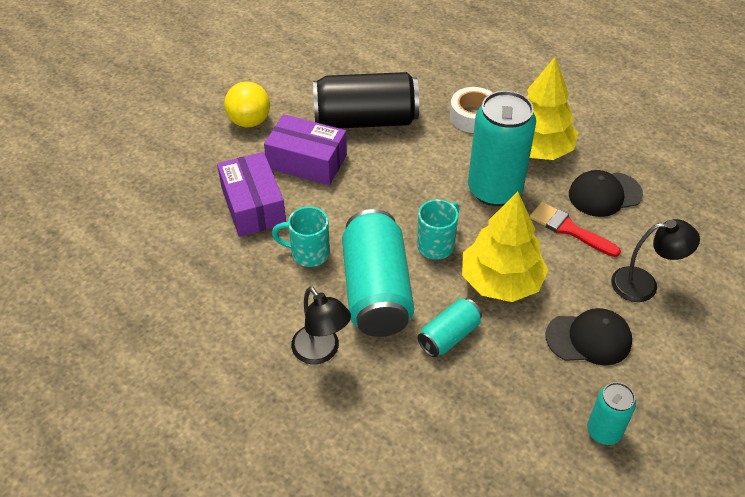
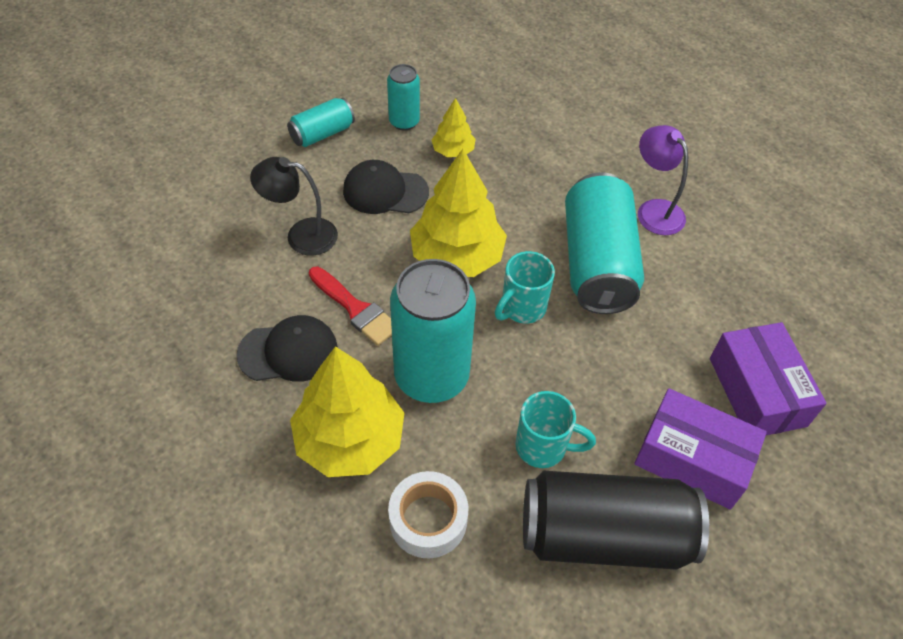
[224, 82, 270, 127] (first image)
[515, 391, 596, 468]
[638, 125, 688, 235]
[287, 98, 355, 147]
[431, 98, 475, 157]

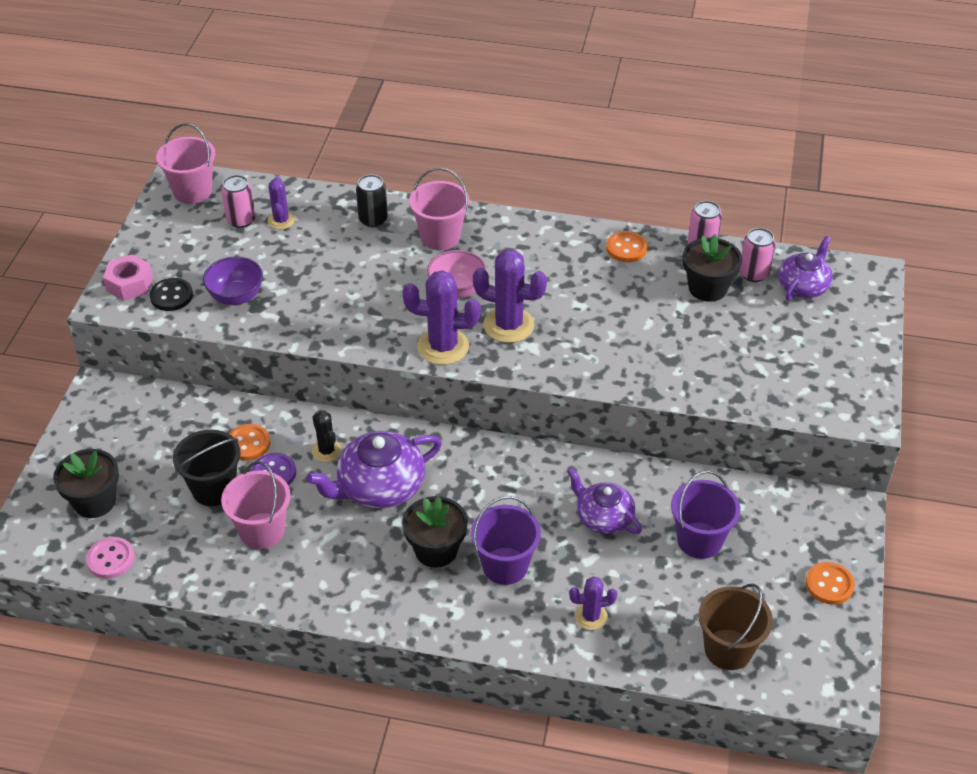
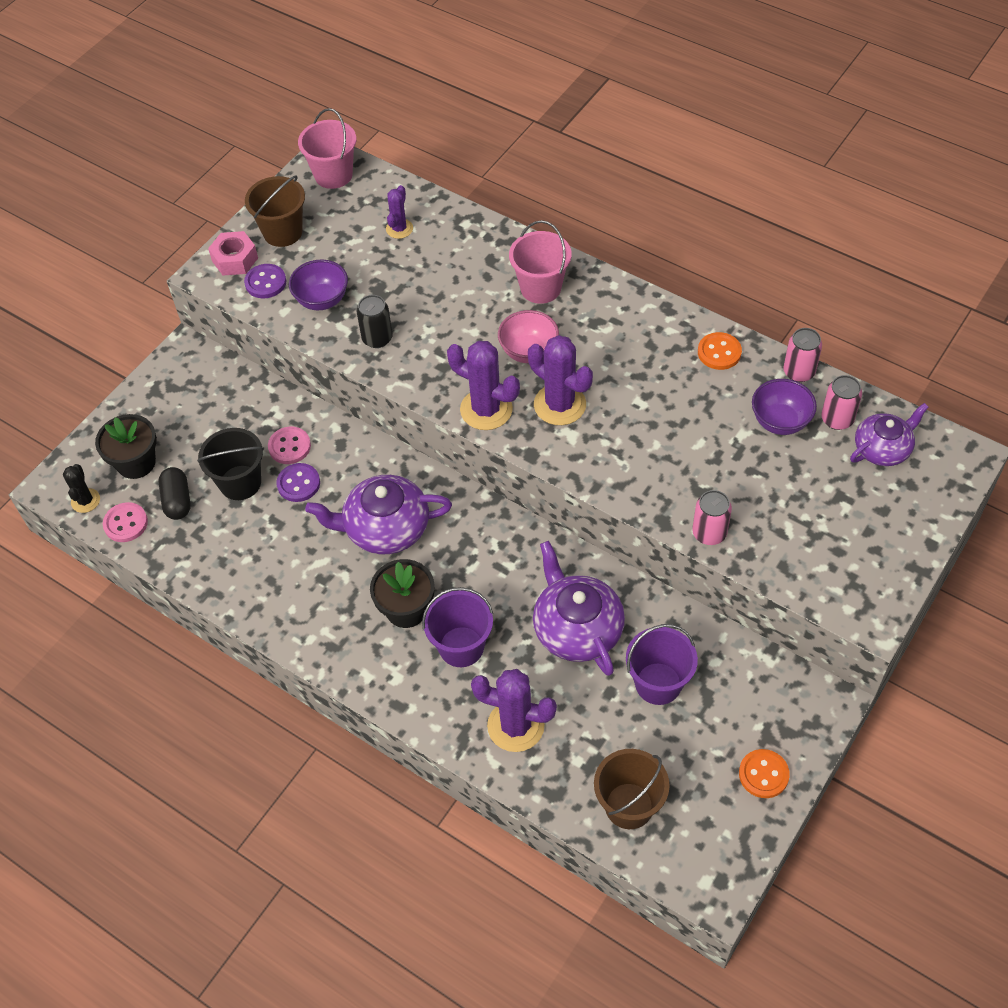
[244, 264, 286, 298]
[692, 490, 732, 545]
[221, 461, 291, 549] (first image)
[268, 427, 311, 464]
[63, 464, 100, 513]
[357, 295, 393, 348]
[533, 541, 625, 676]
[471, 669, 557, 752]
[752, 379, 817, 435]
[158, 467, 191, 520]
[245, 176, 305, 247]

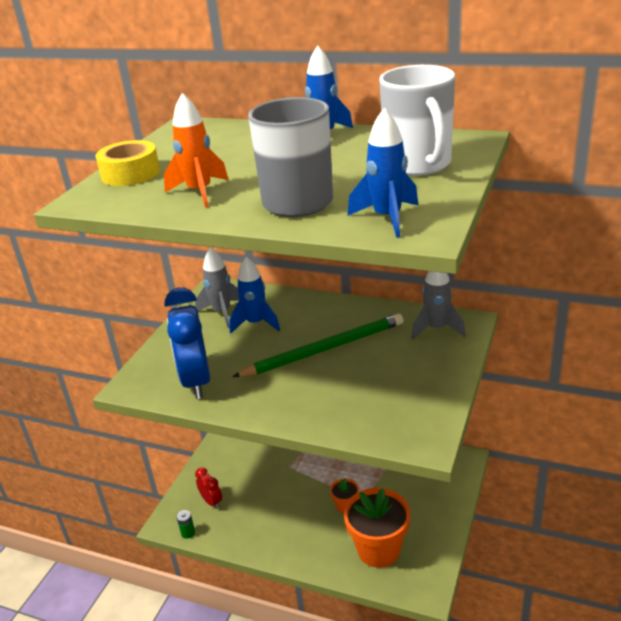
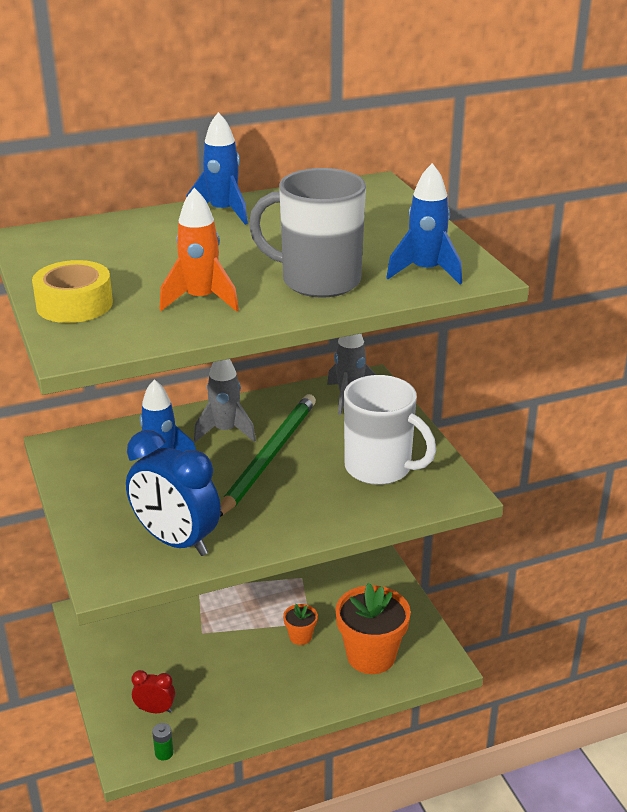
[194, 359, 256, 442]
[344, 375, 436, 485]

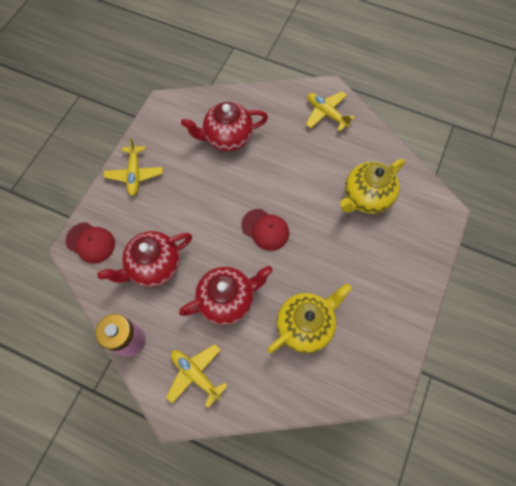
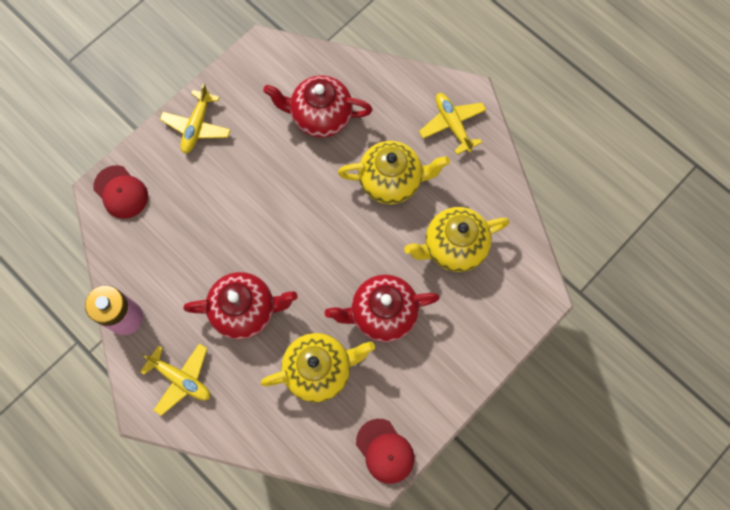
[325, 275, 440, 342]
[140, 343, 210, 416]
[356, 419, 414, 484]
[338, 141, 450, 204]

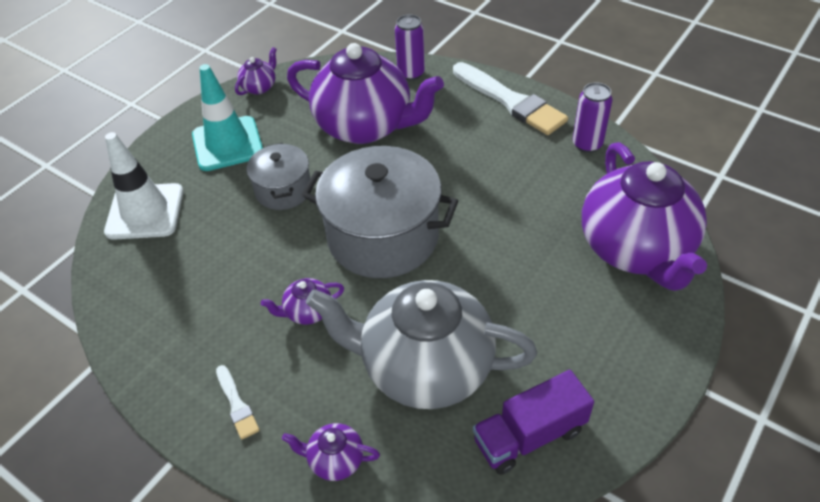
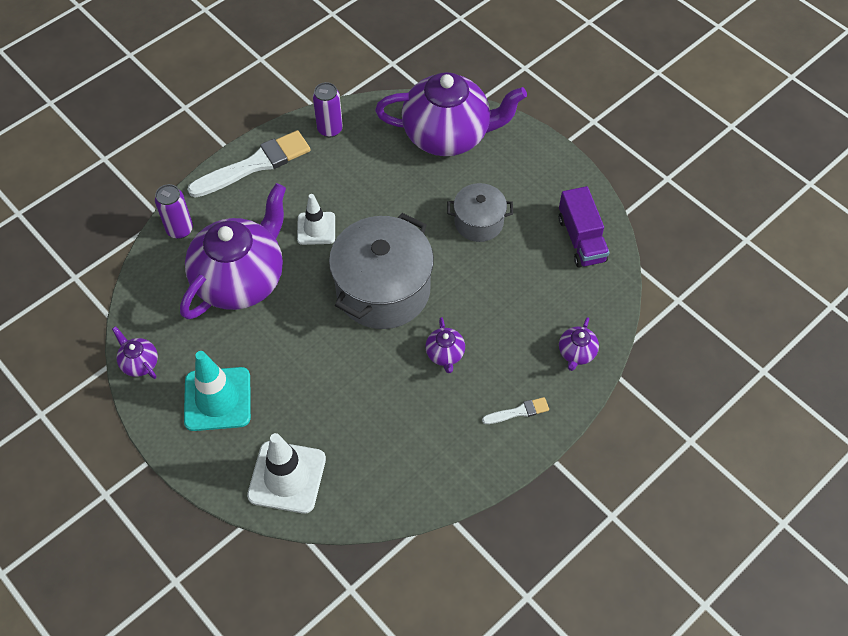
[447, 183, 513, 242]
[306, 280, 537, 409] (first image)
[297, 194, 335, 245]

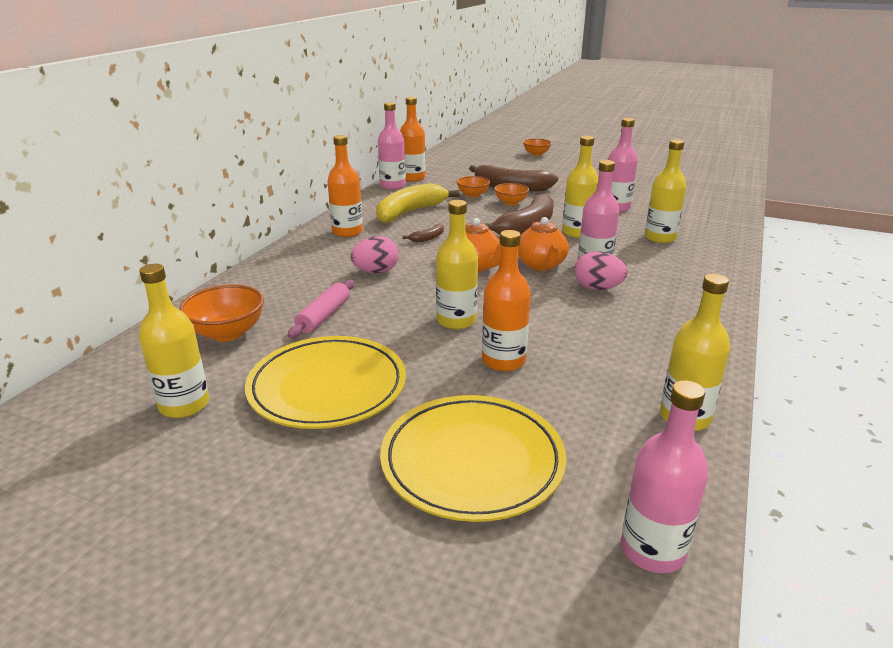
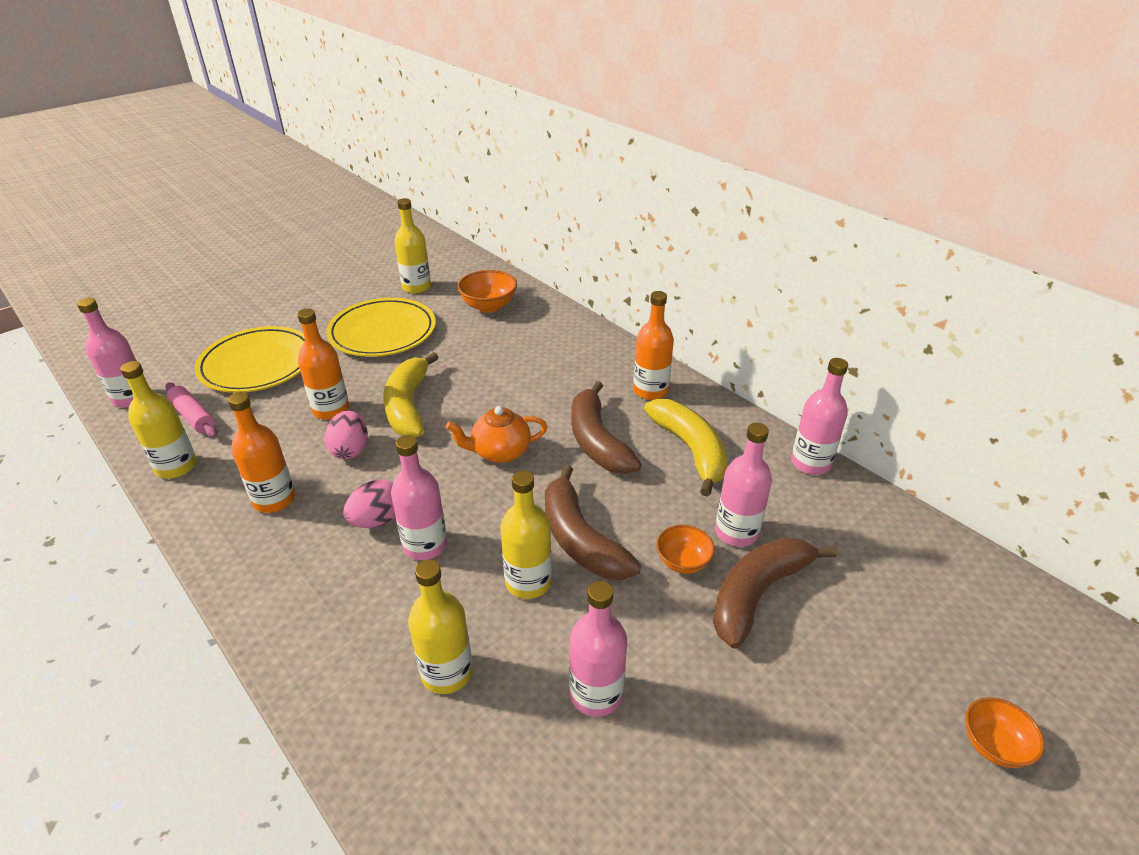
[165, 382, 218, 438]
[324, 410, 368, 459]
[228, 392, 295, 513]
[572, 381, 642, 474]
[383, 352, 439, 437]
[715, 423, 772, 547]
[518, 217, 569, 271] (first image)

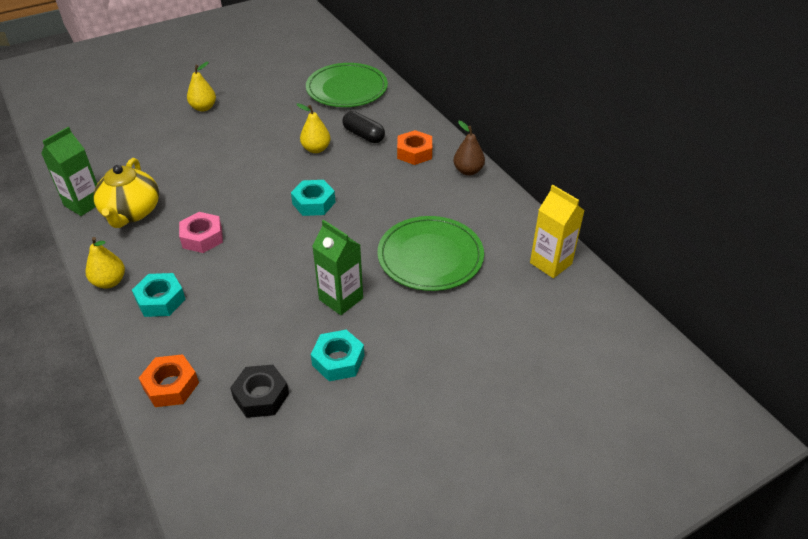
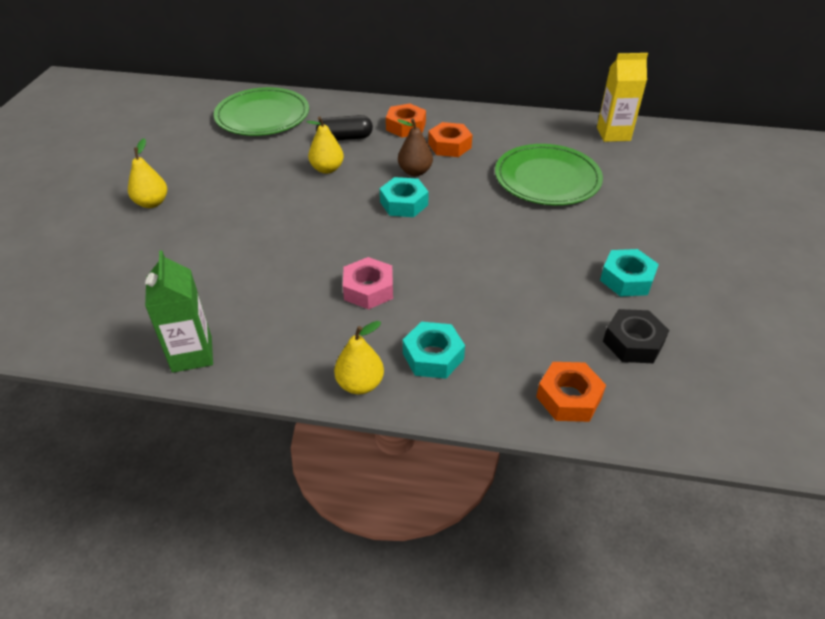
[93, 158, 159, 228] (first image)
[312, 220, 363, 315] (first image)
[397, 119, 433, 176]
[428, 122, 472, 157]

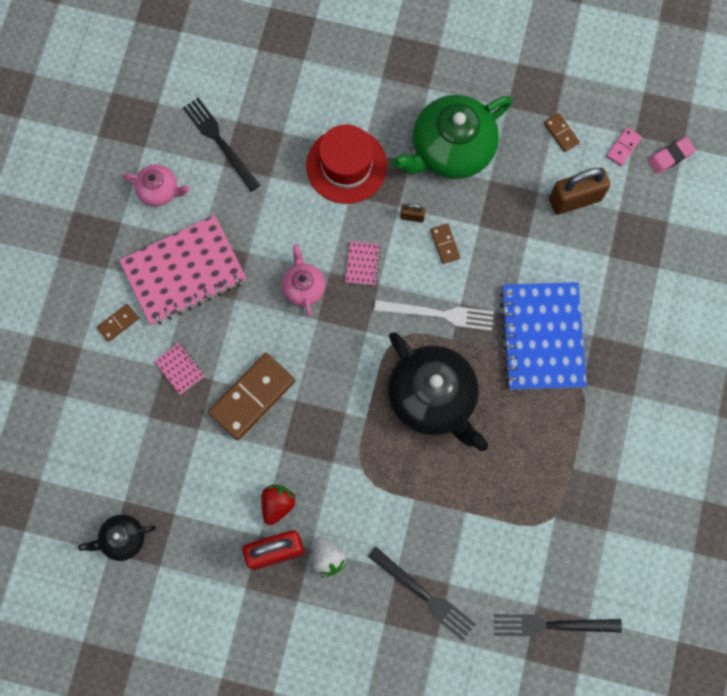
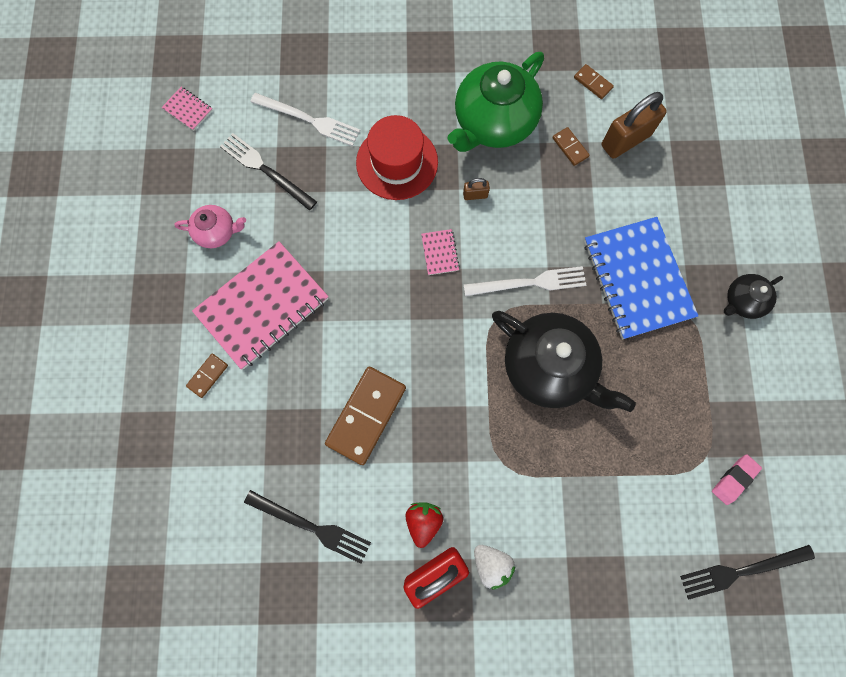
[724, 274, 783, 319]
[162, 87, 213, 131]
[282, 244, 325, 317] (first image)
[244, 490, 371, 564]
[552, 127, 590, 166]
[606, 127, 642, 166] (first image)
[712, 454, 762, 505]
[250, 93, 360, 146]

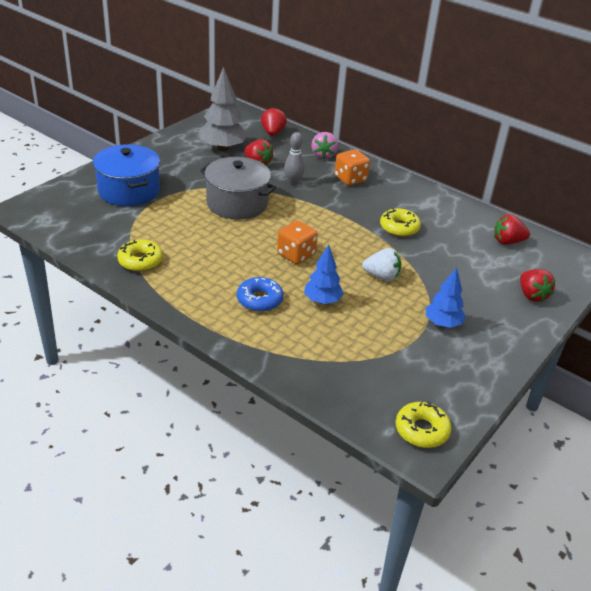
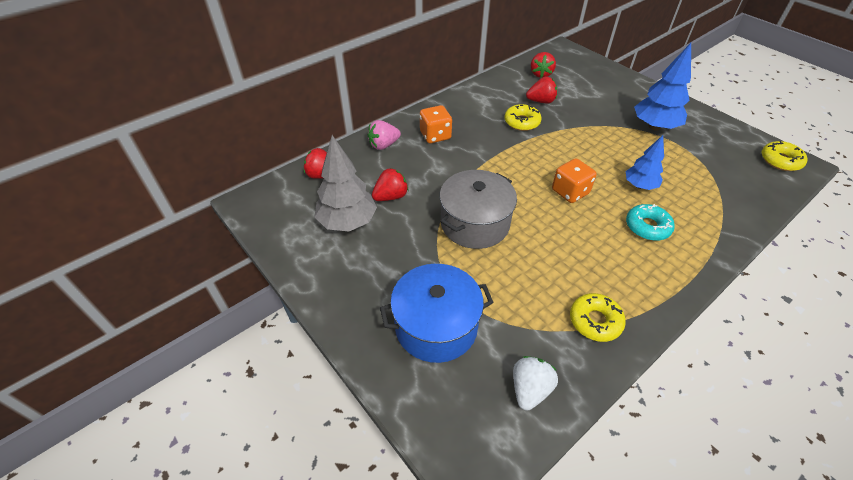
[626, 204, 675, 241]
[284, 132, 305, 186] (first image)
[368, 120, 401, 150]
[513, 356, 558, 411]
[634, 43, 691, 131]
[526, 76, 557, 104]

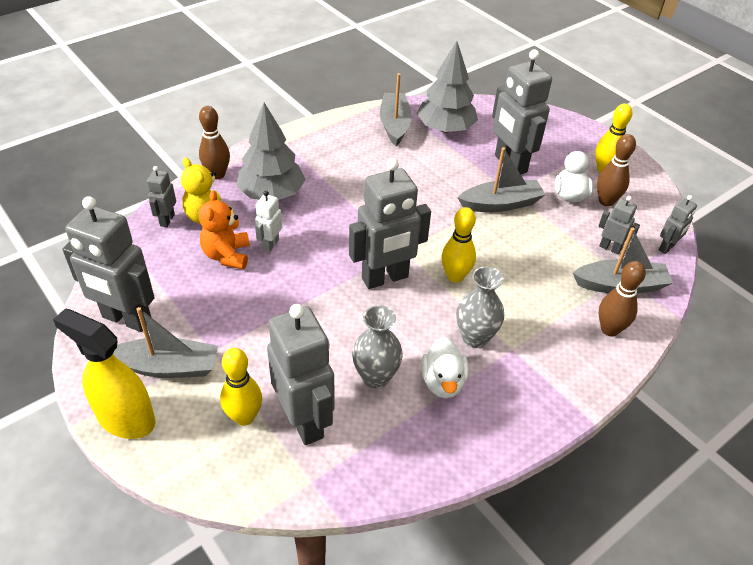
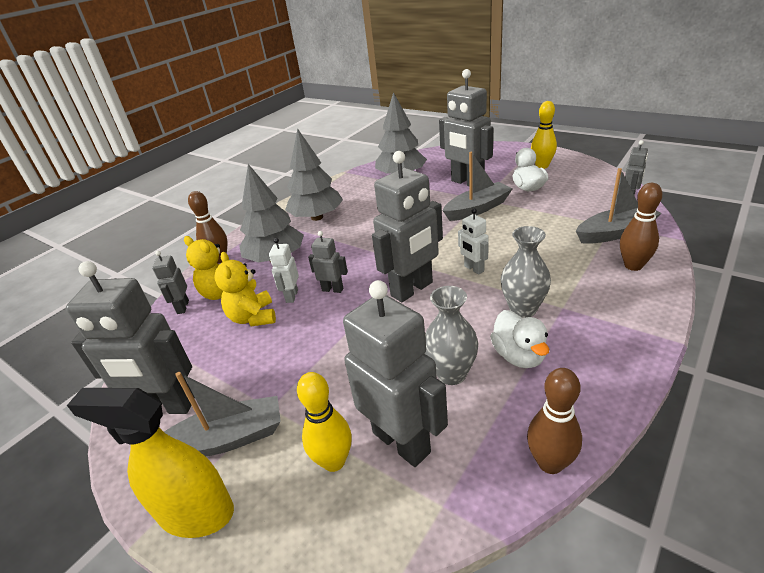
[214, 252, 276, 326]
[380, 73, 412, 146] (first image)
[458, 208, 489, 275]
[527, 368, 582, 474]
[308, 231, 348, 293]
[285, 128, 343, 221]

